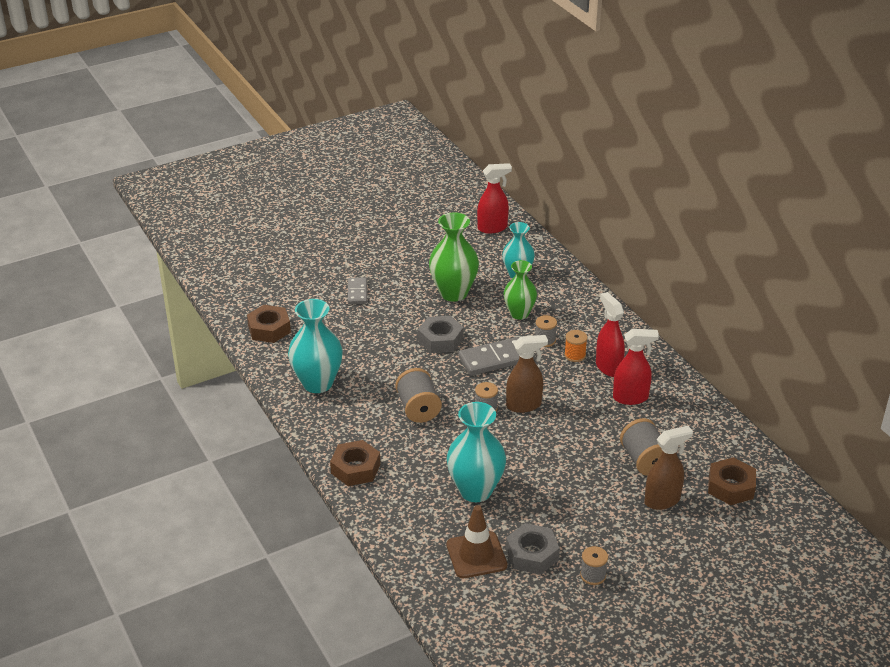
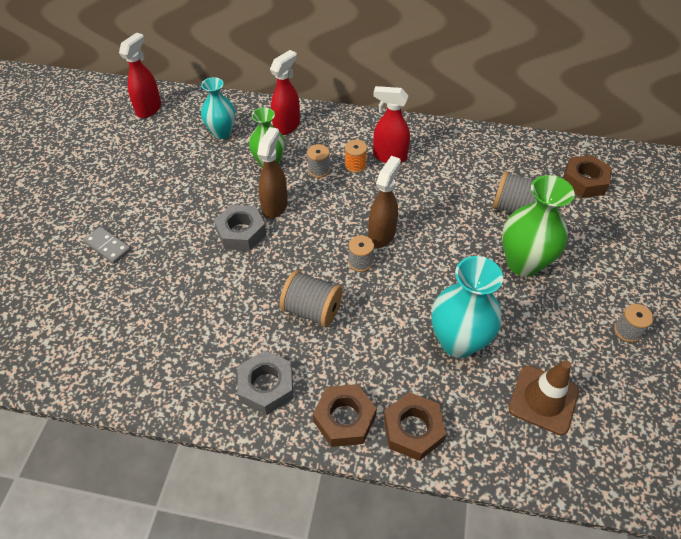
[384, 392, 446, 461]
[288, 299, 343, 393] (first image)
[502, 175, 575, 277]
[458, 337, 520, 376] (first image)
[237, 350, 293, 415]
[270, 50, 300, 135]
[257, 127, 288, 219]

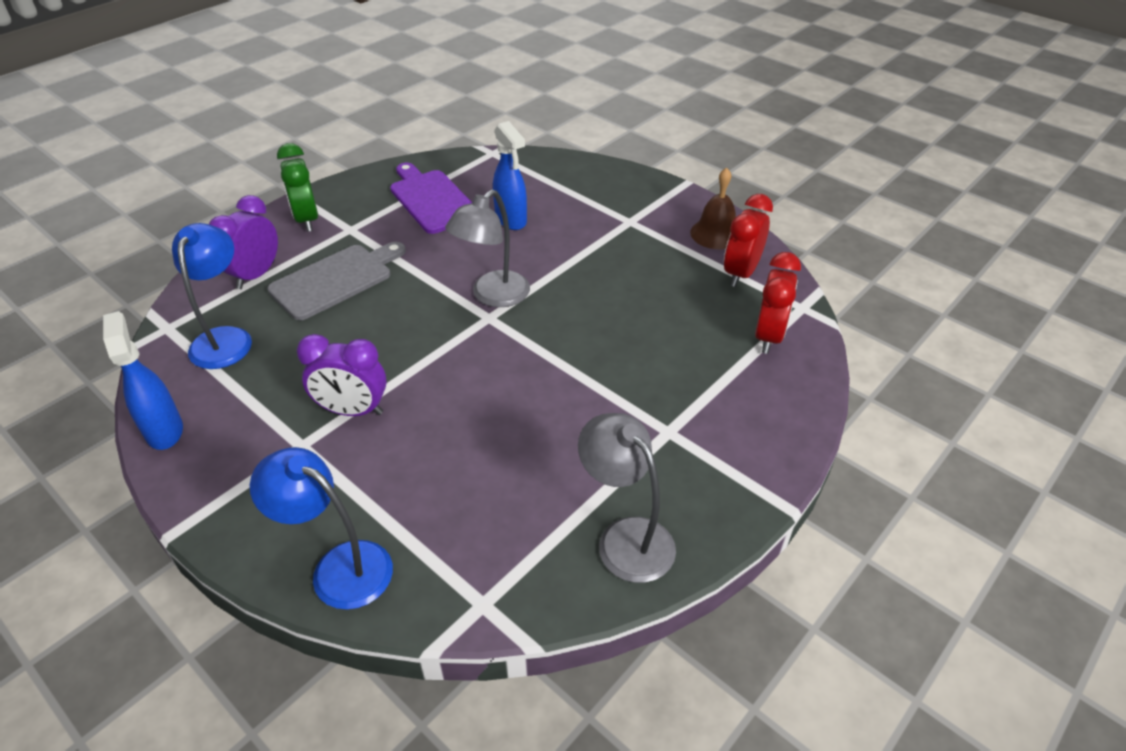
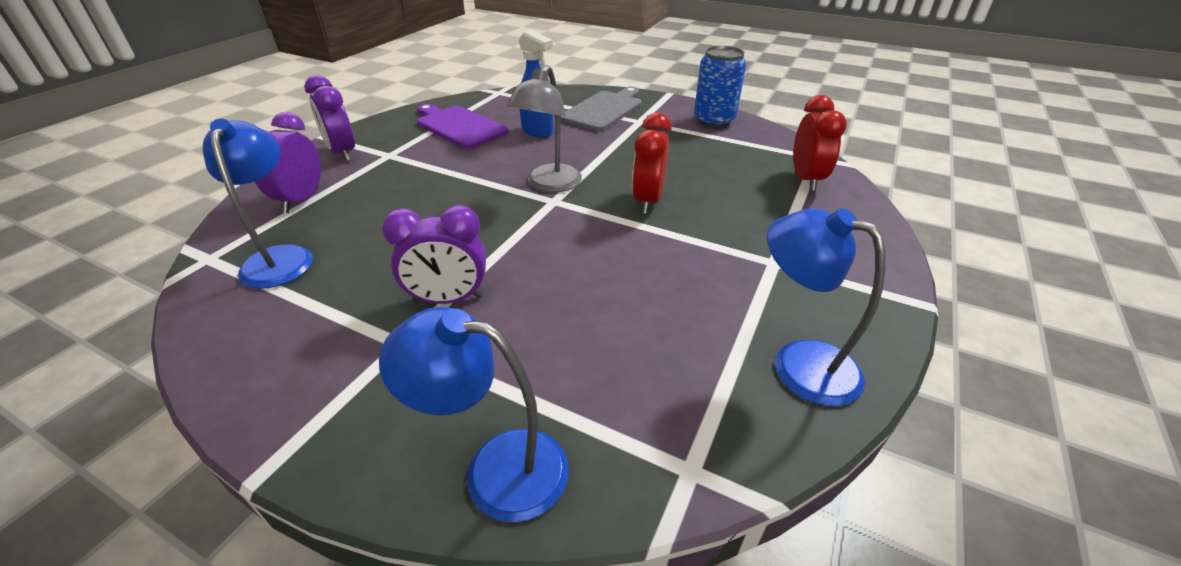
[103, 311, 183, 450] (first image)
[560, 87, 642, 131]
[304, 75, 355, 161]
[767, 208, 885, 406]
[694, 46, 746, 128]
[632, 113, 672, 214]

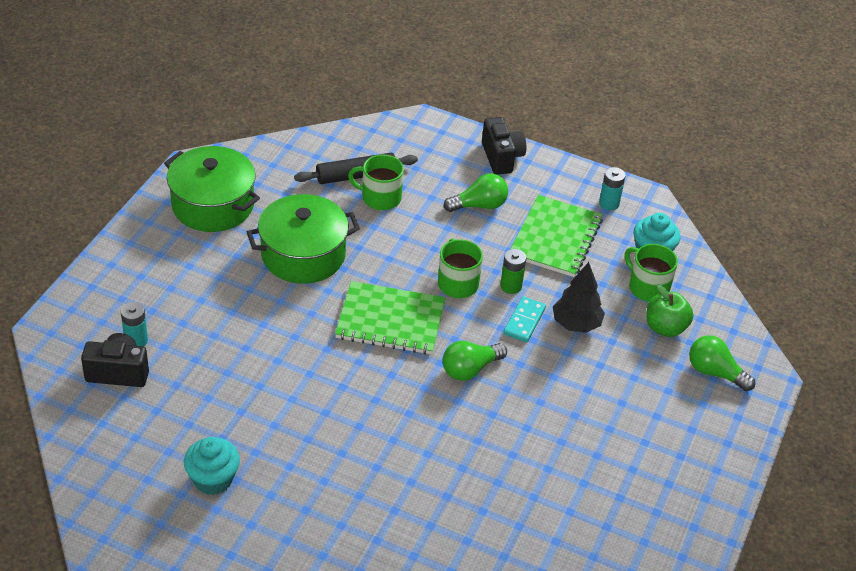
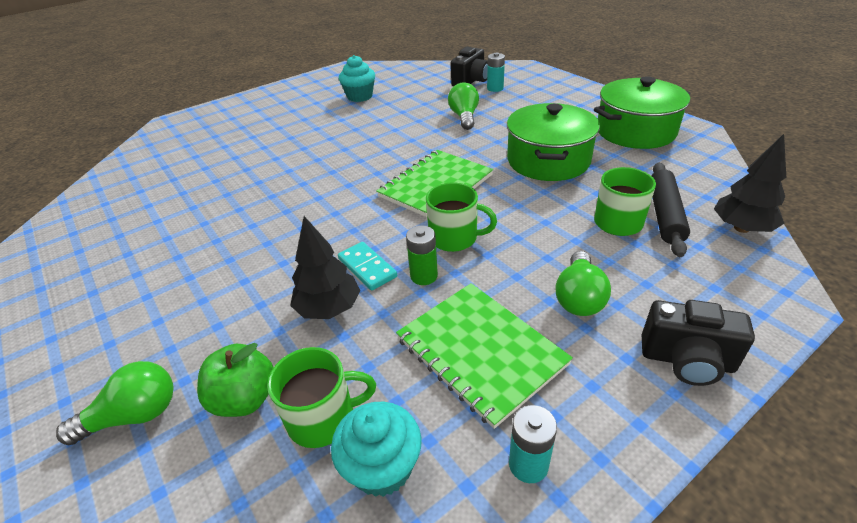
[448, 82, 479, 130]
[714, 134, 786, 233]

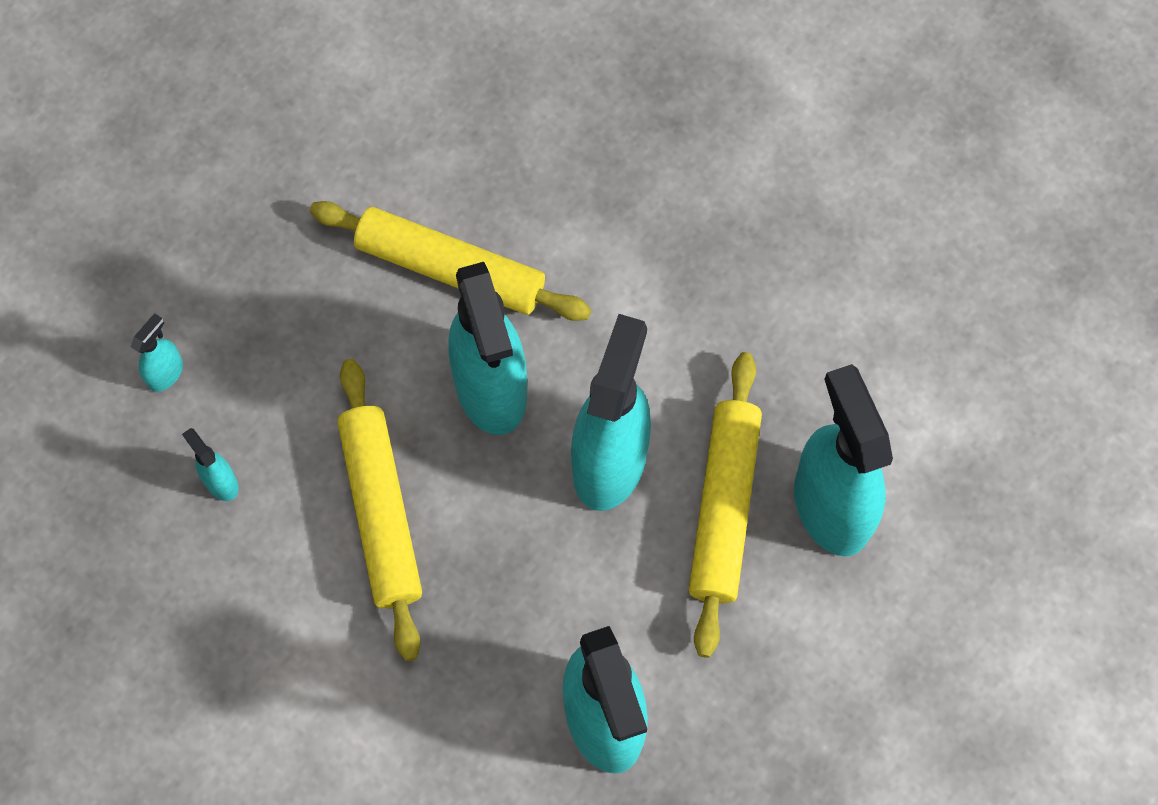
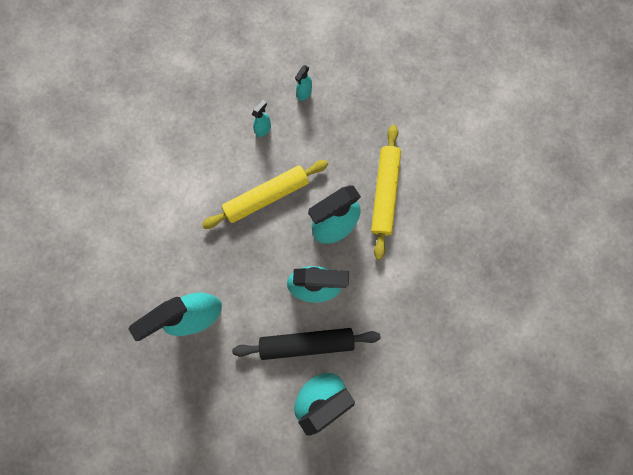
[295, 65, 312, 101]
[232, 328, 381, 360]

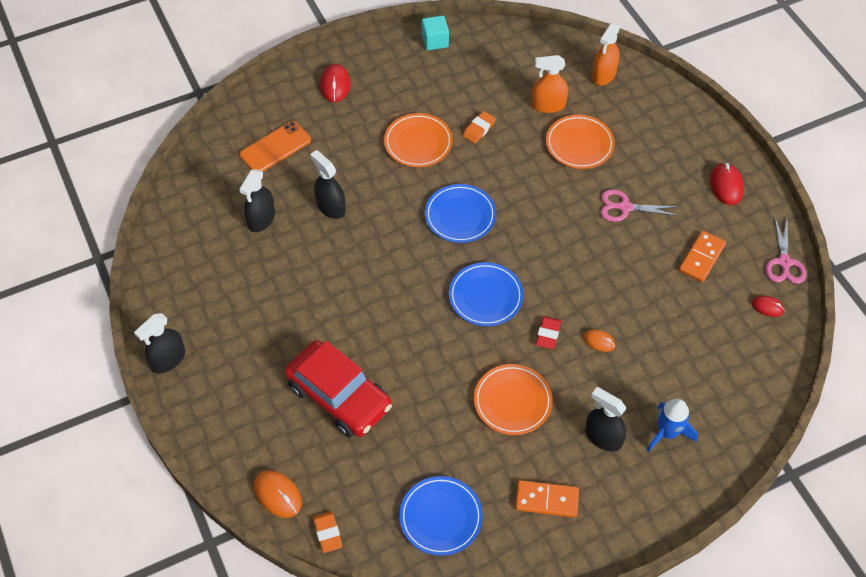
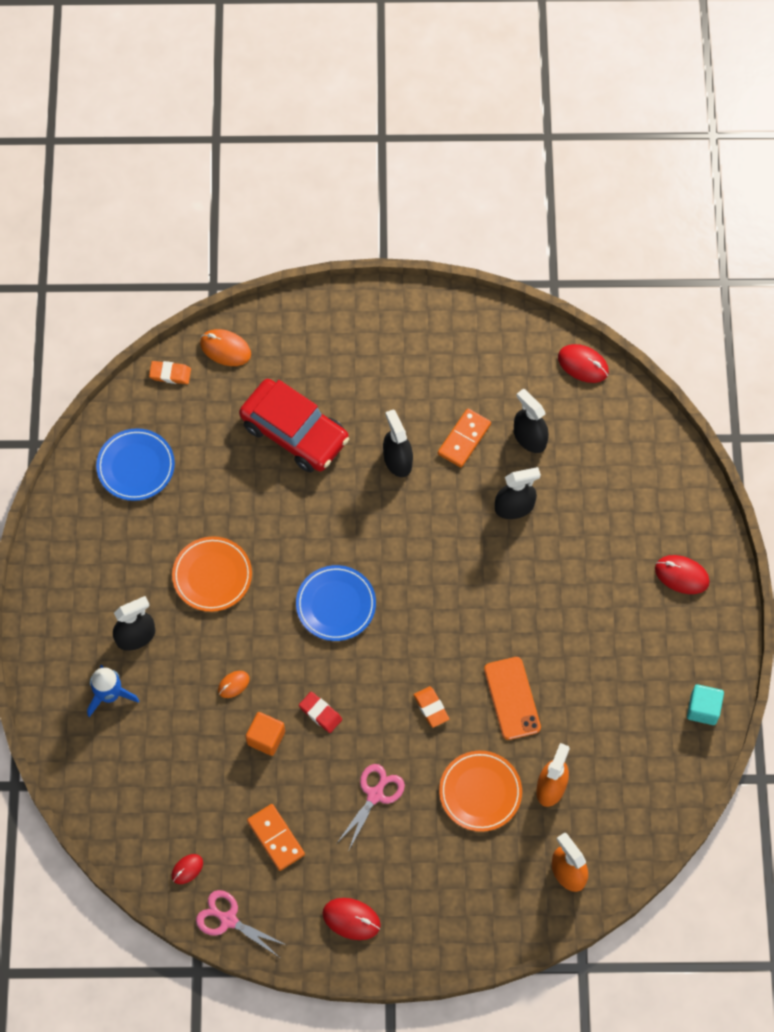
[383, 409, 413, 477]
[484, 657, 541, 740]
[200, 329, 251, 366]
[239, 379, 349, 472]
[384, 113, 453, 167] (first image)
[425, 184, 496, 243] (first image)
[414, 686, 449, 728]
[438, 409, 491, 467]
[299, 692, 342, 733]
[245, 712, 285, 756]
[558, 344, 609, 383]

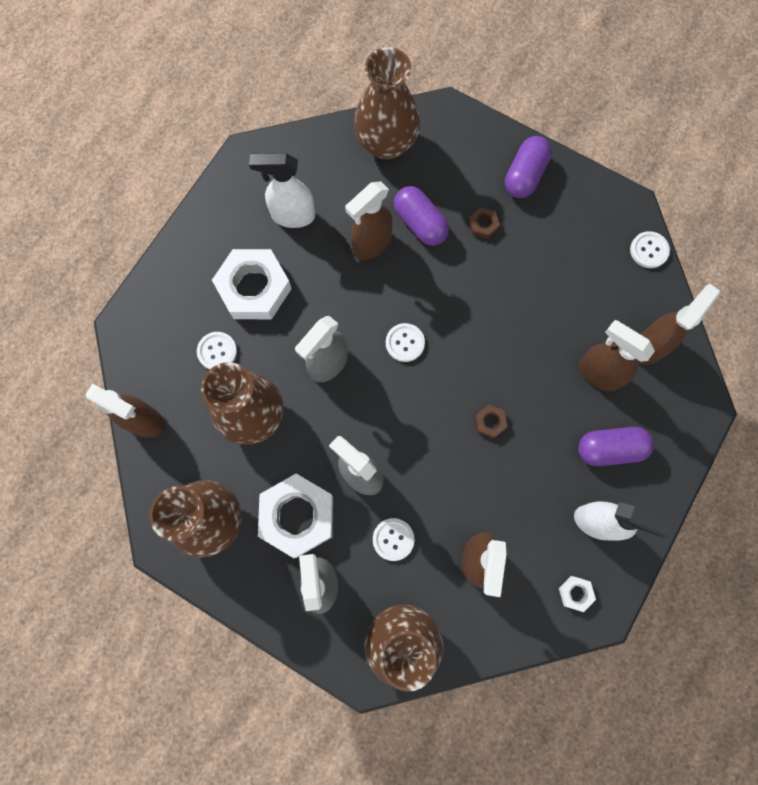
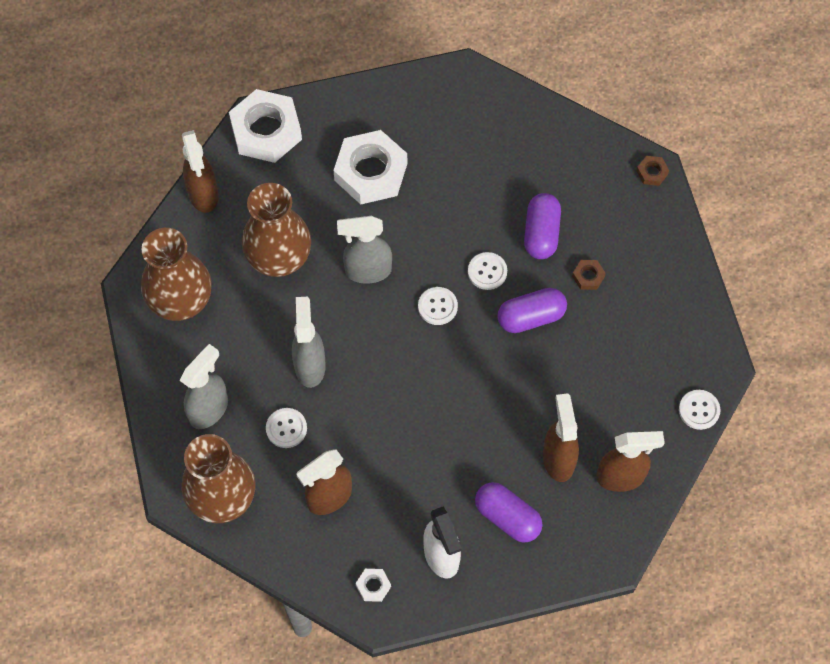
[468, 252, 507, 290]
[249, 153, 315, 228] (first image)
[229, 89, 302, 163]
[345, 181, 393, 260] (first image)
[354, 47, 420, 160] (first image)
[636, 156, 669, 186]
[497, 288, 567, 333]

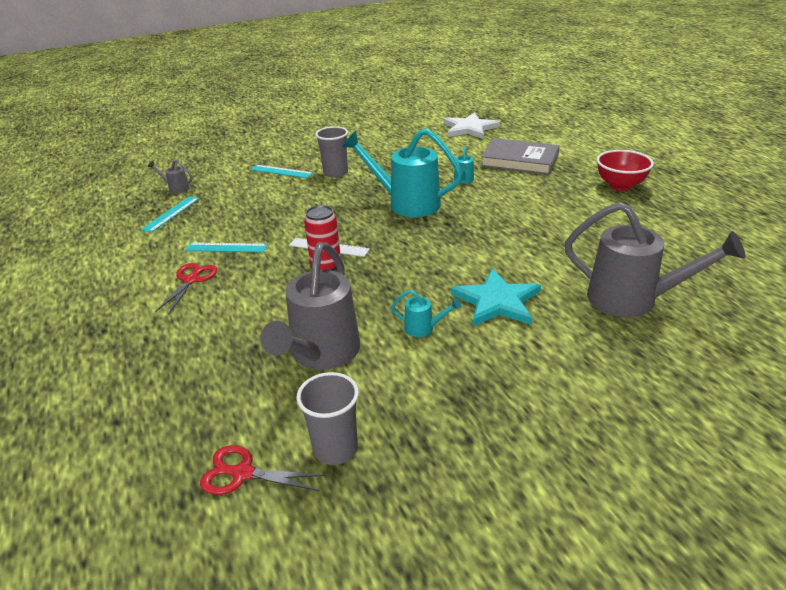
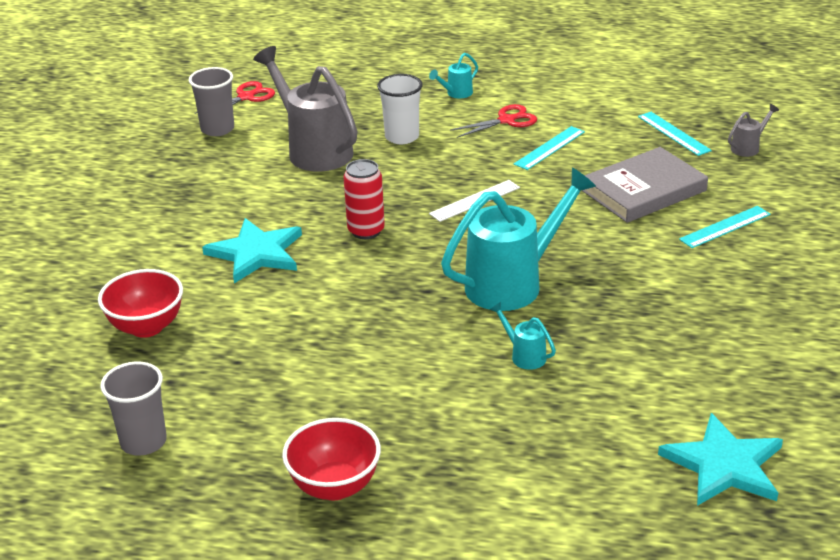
[450, 104, 537, 138]
[344, 159, 385, 239]
[100, 361, 167, 456]
[429, 53, 478, 98]
[658, 413, 783, 506]
[581, 147, 708, 223]
[98, 269, 183, 338]
[377, 74, 423, 144]

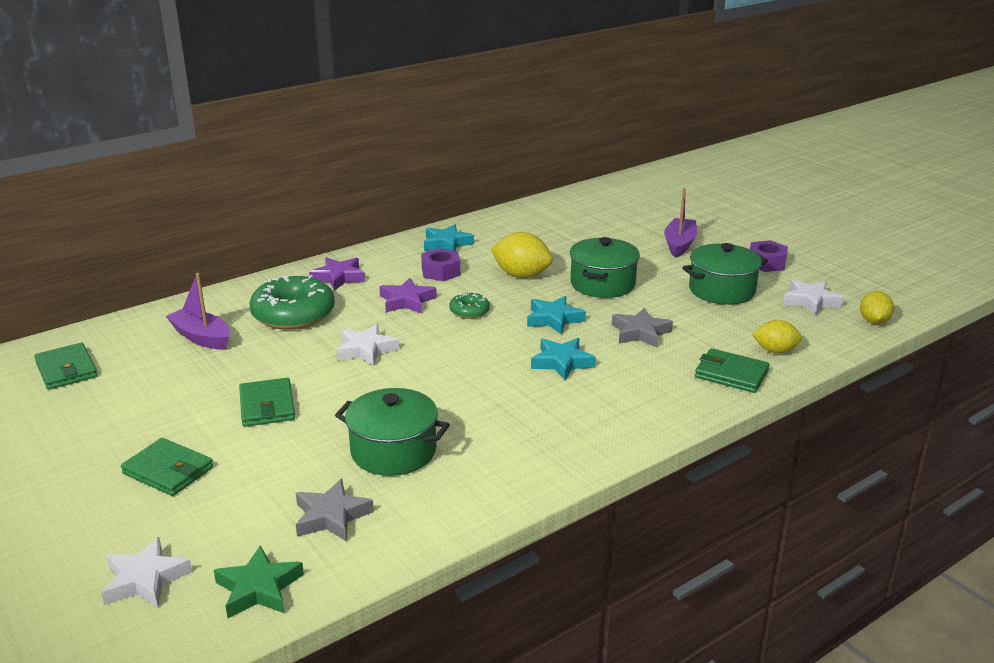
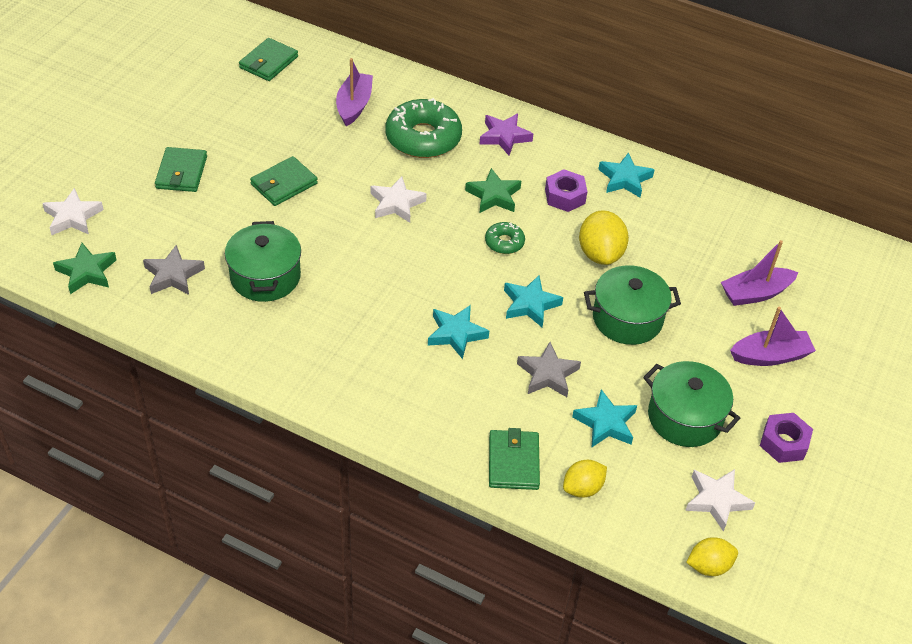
[465, 168, 521, 213]
[563, 460, 607, 498]
[572, 389, 637, 447]
[721, 240, 798, 306]

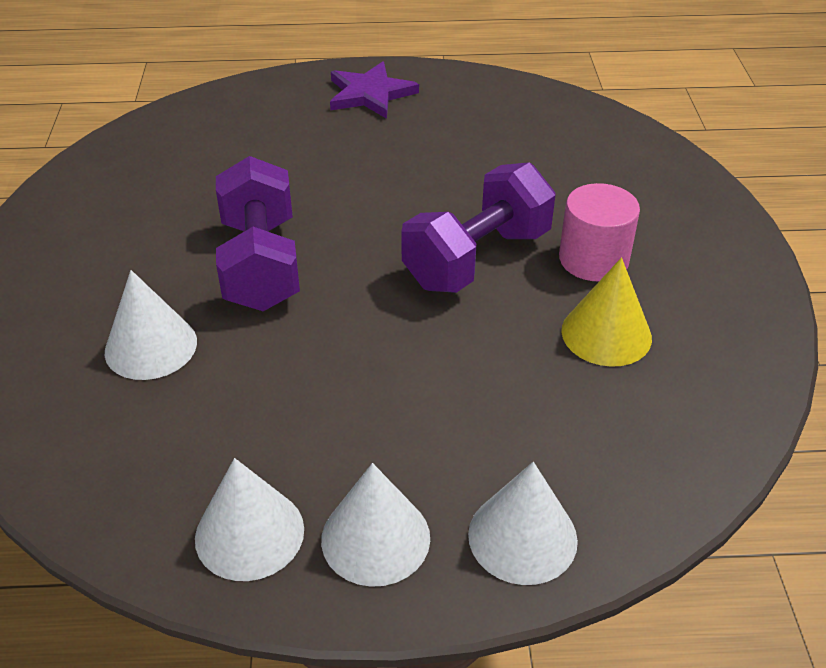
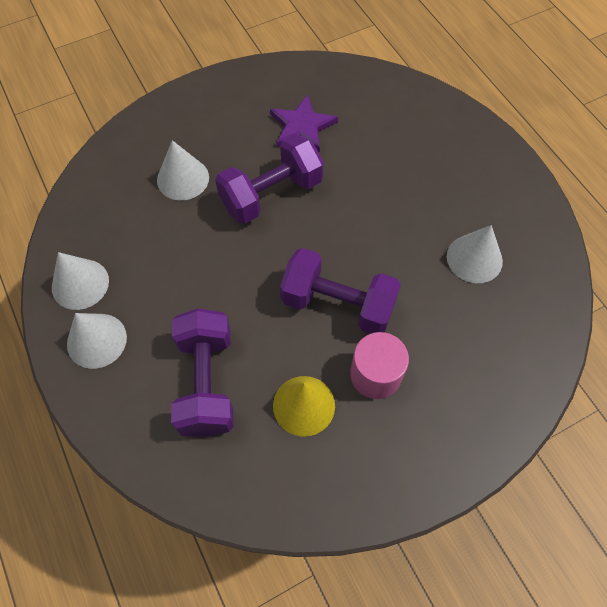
[270, 94, 338, 152]
[447, 225, 503, 283]
[171, 308, 234, 437]

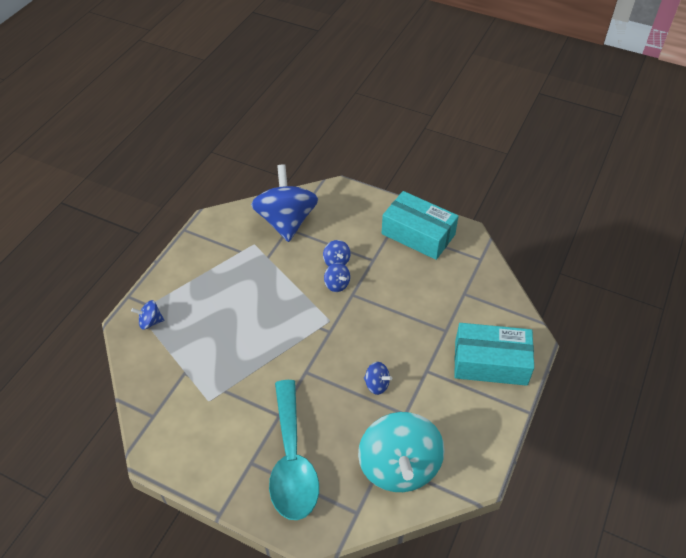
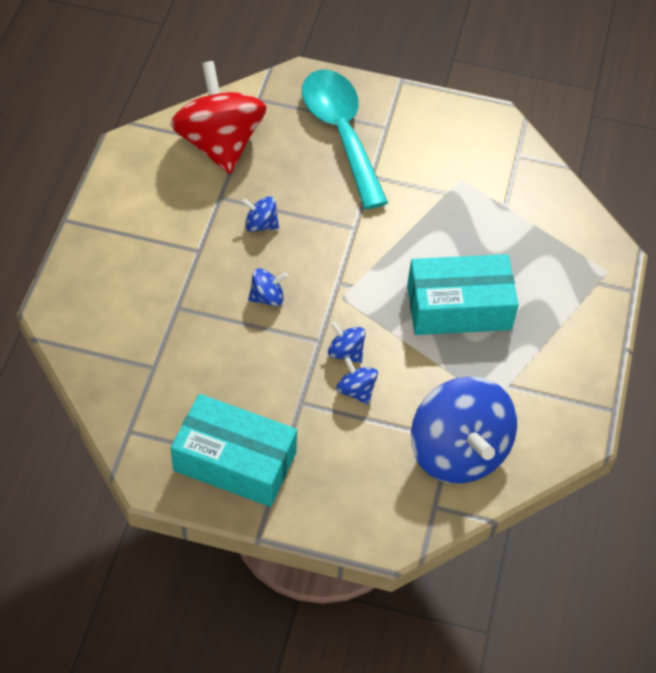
[248, 268, 288, 306]
[170, 61, 267, 174]
[407, 254, 519, 335]

